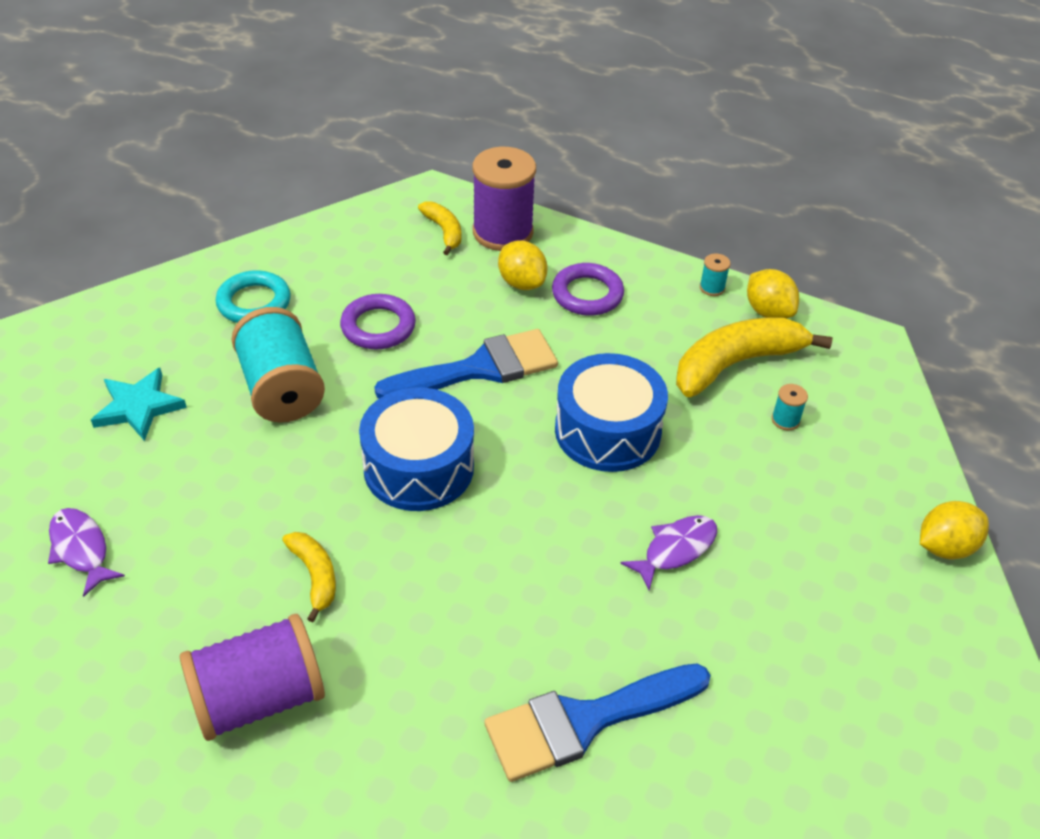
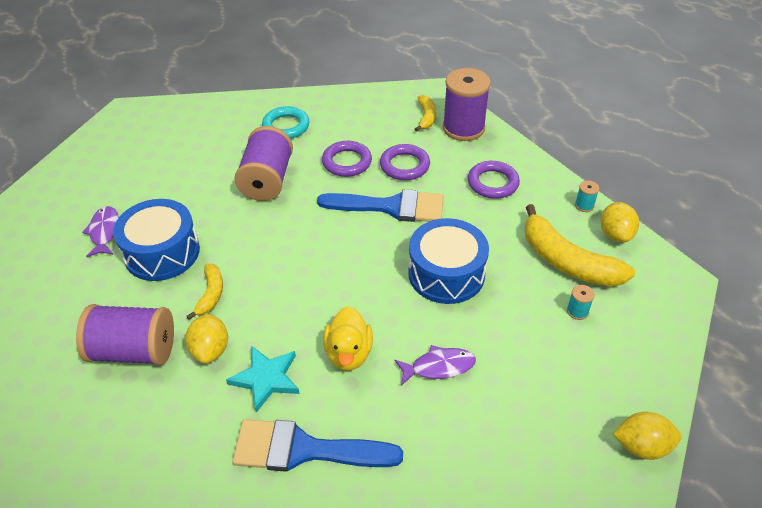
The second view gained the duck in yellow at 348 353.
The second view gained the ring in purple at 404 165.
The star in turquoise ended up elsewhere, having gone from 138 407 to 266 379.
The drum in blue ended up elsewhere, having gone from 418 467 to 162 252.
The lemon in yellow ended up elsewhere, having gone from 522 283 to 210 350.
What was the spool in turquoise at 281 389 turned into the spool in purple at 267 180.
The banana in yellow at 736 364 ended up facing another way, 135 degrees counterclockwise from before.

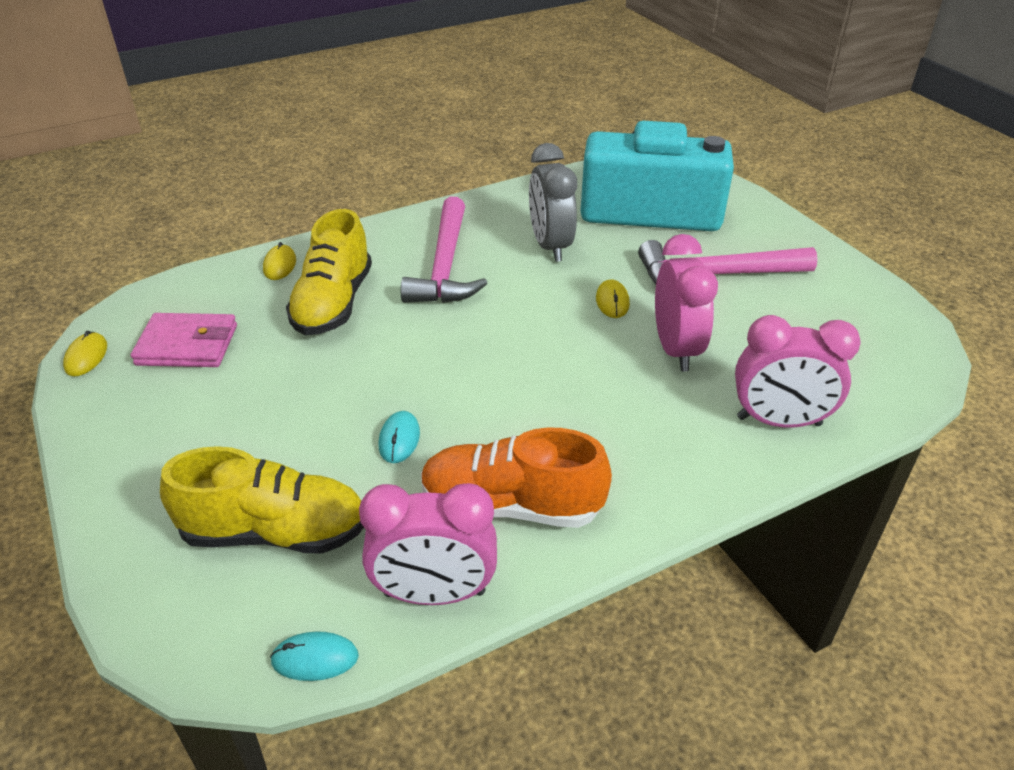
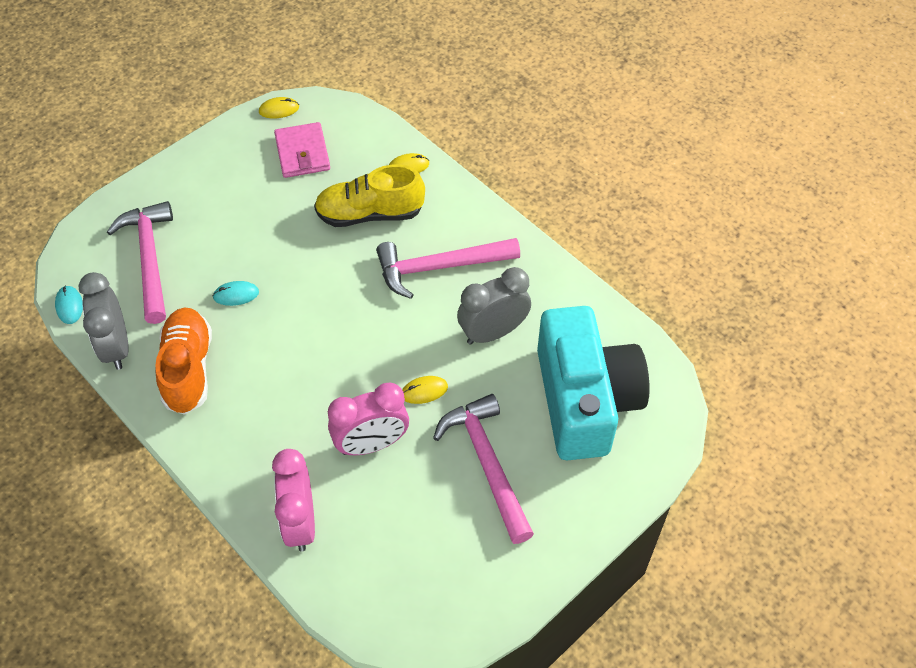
Where the shoe in yellow stood at 275 532, the hammer in pink came to stand at 150 259.
What was the clock in pink at 434 593 turned into the clock in grey at 116 346.

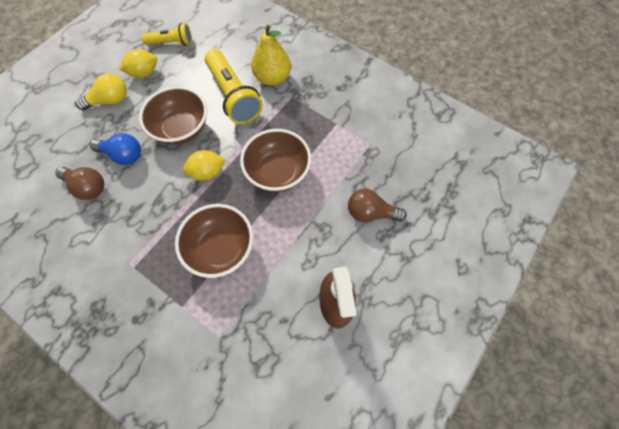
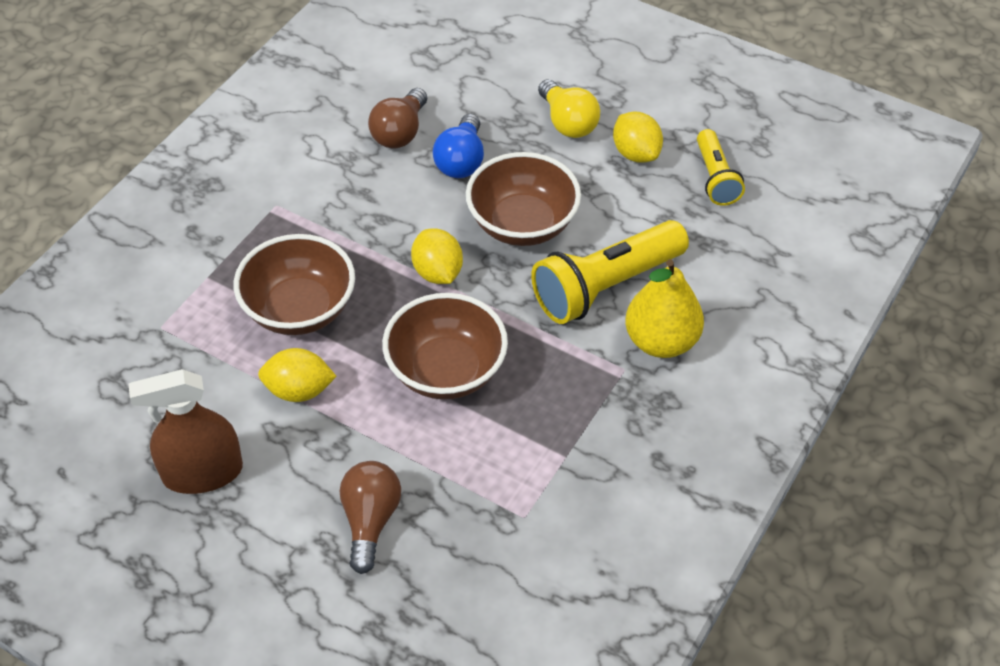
The second view gained the lemon in yellow at 299 390.

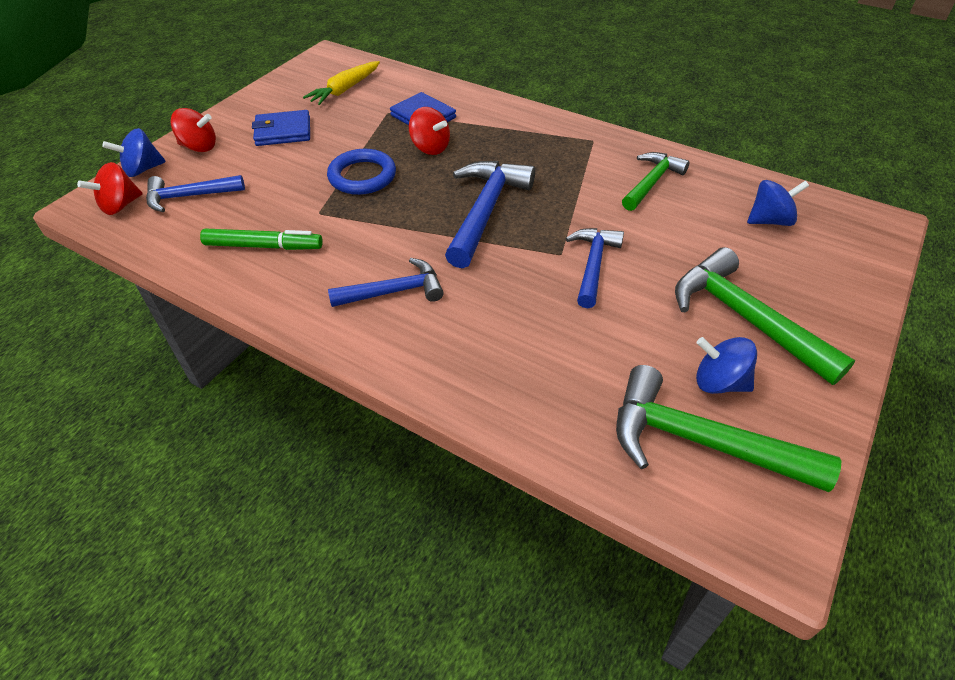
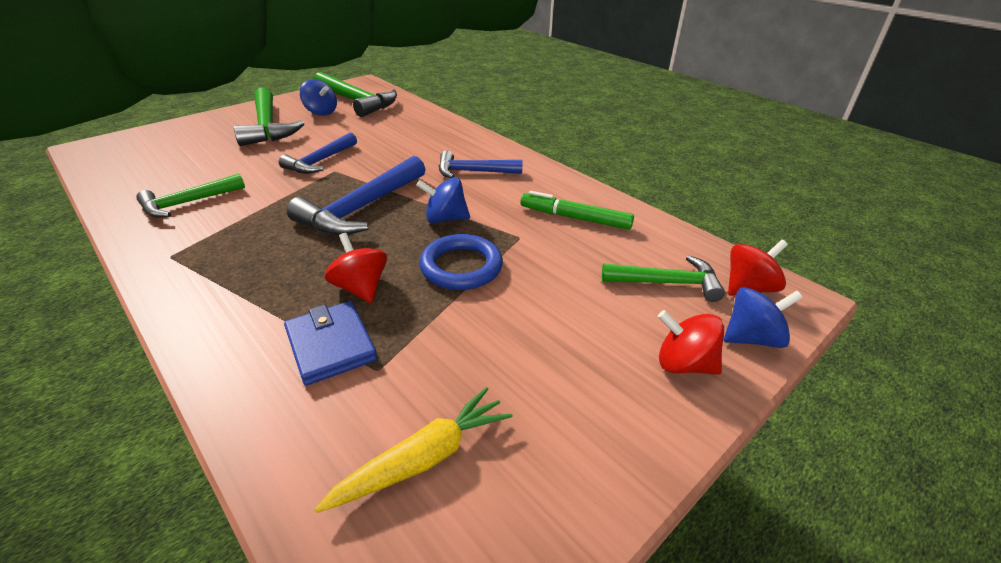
The second view lost the wallet in blue at 283 131.
The spinning top in blue ended up elsewhere, having gone from 769 220 to 445 219.
What was the hammer in blue at 189 196 turned into the hammer in green at 667 283.

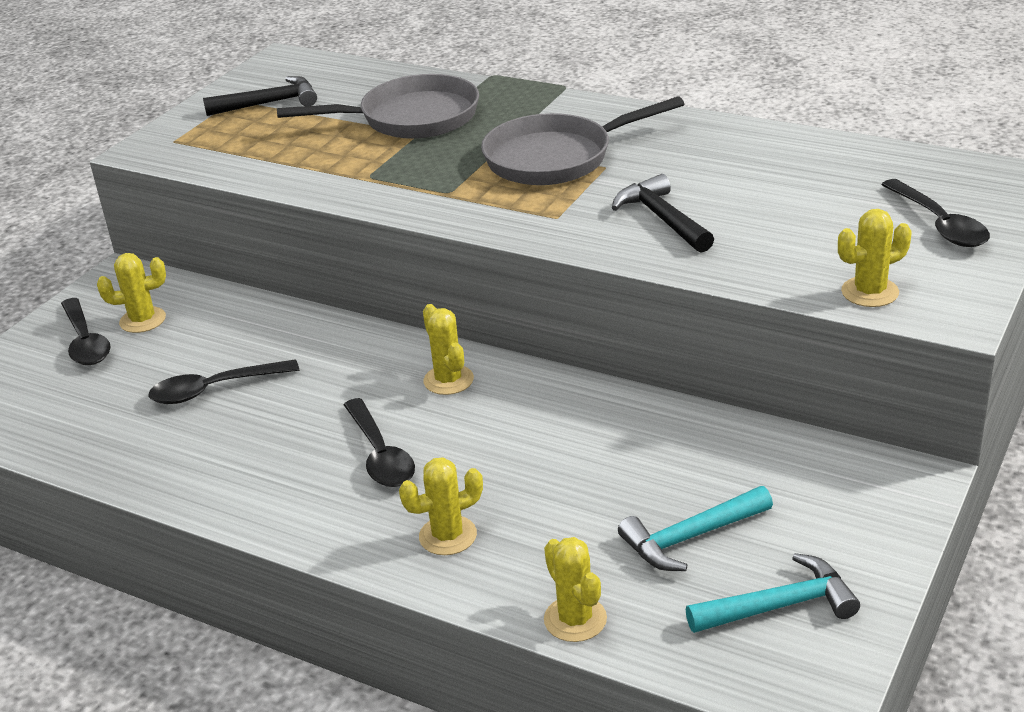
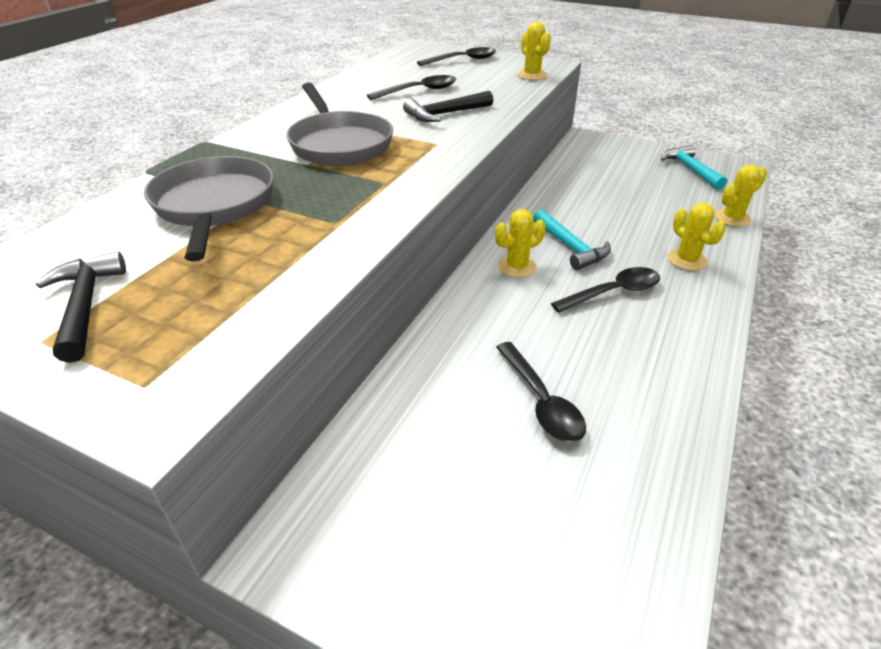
The second view lost the cactus in yellow at 142 320.
The spoon in black ended up elsewhere, having gone from 86 342 to 419 91.
The hammer in turquoise ended up elsewhere, having gone from 690 537 to 571 247.

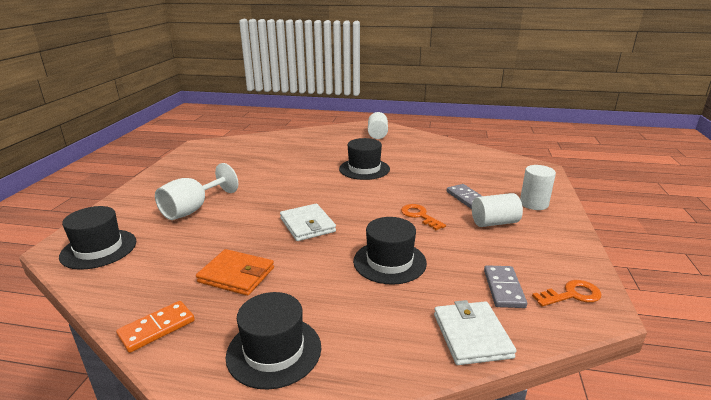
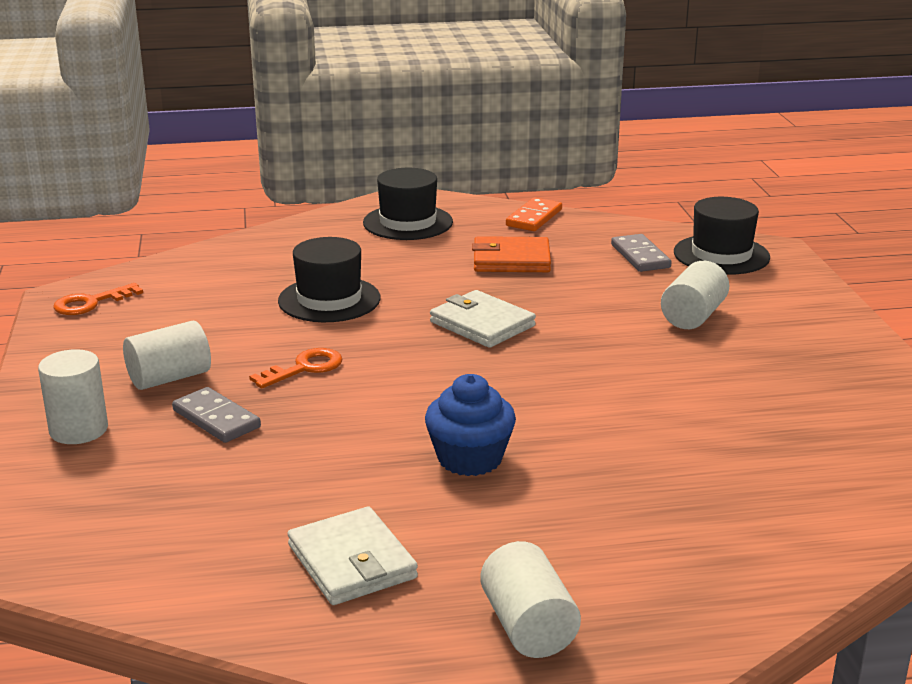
The wallet in white ended up elsewhere, having gone from 472 335 to 351 561.
The domino in grey ended up elsewhere, having gone from 504 288 to 640 256.
Where the goblet in white stood at 193 209, the cylinder in white came to stand at 693 316.
Where the hat in black stood at 364 169, the cupcake in blue came to stand at 470 458.
The key in orange at 419 216 ended up facing another way, 75 degrees counterclockwise from before.

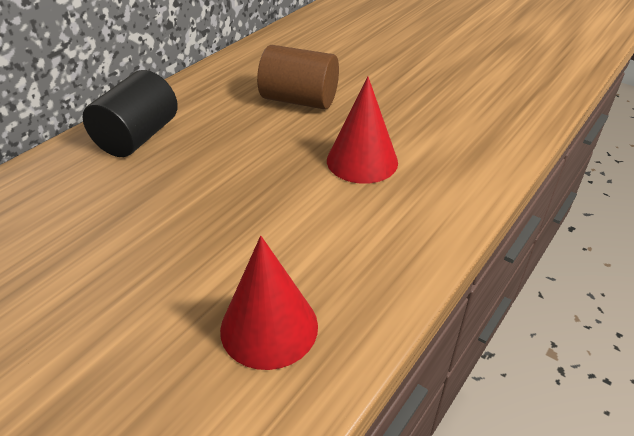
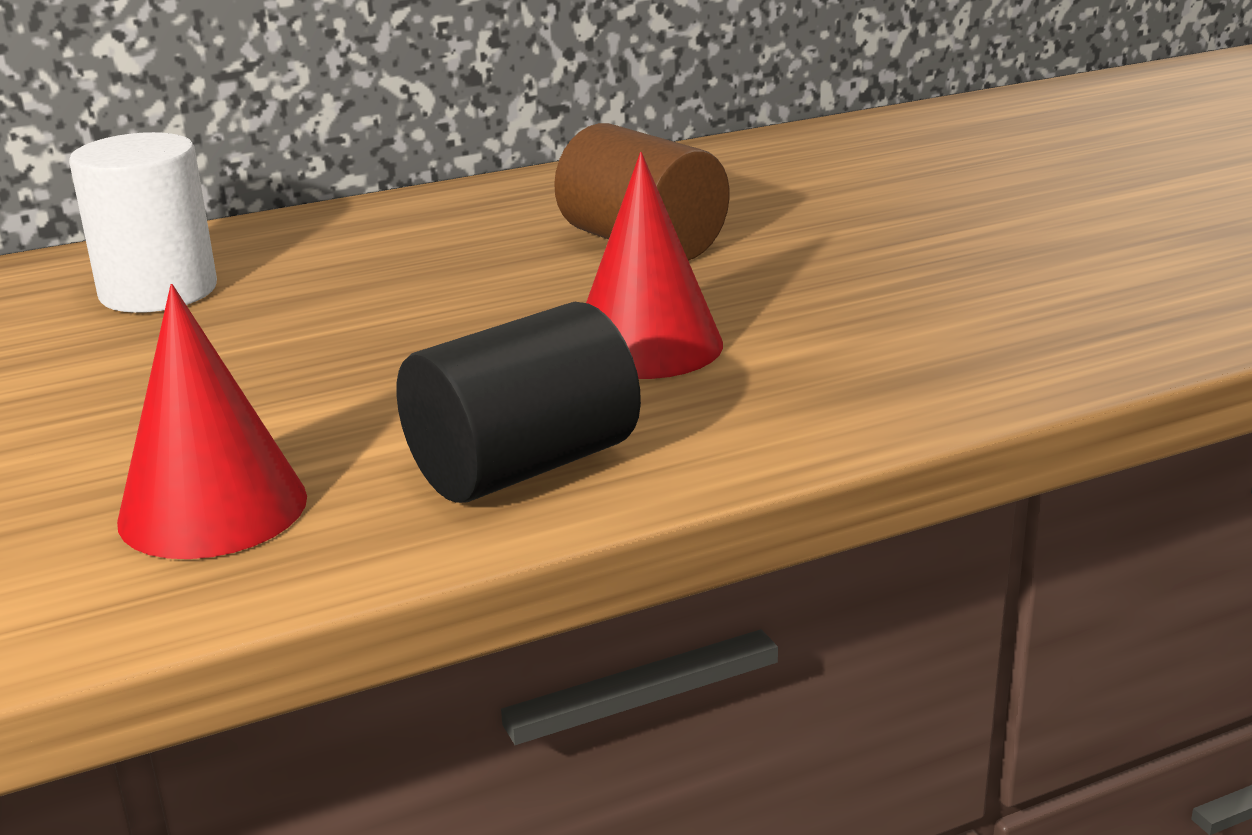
The second view gained the cylinder in white at 158 291.
The cylinder in black ended up elsewhere, having gone from 138 137 to 523 466.

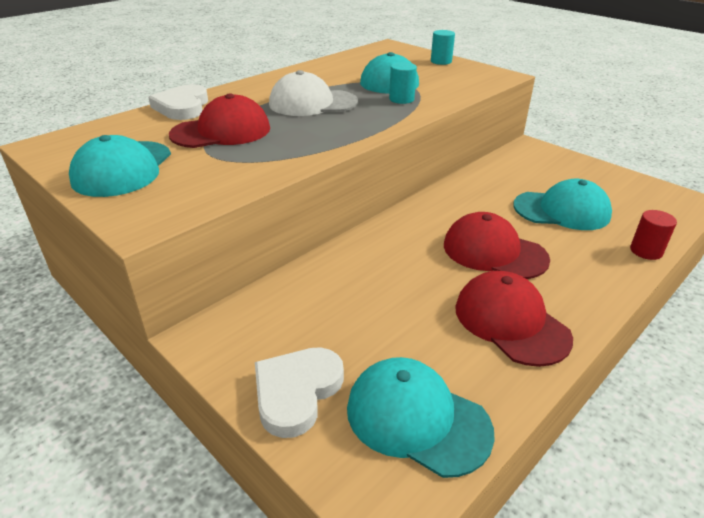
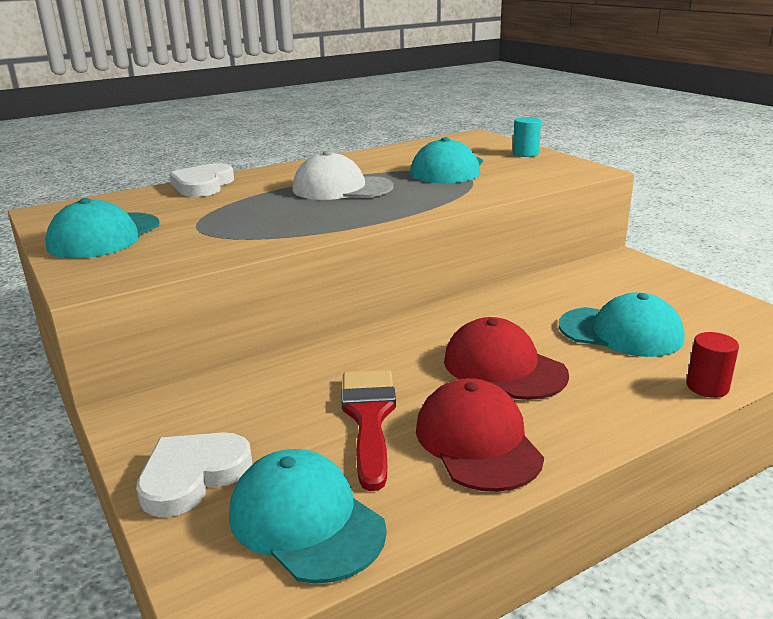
The second view lost the cap in red at 221 131.
The second view lost the cylinder in turquoise at 401 99.
The second view gained the brush in red at 369 418.

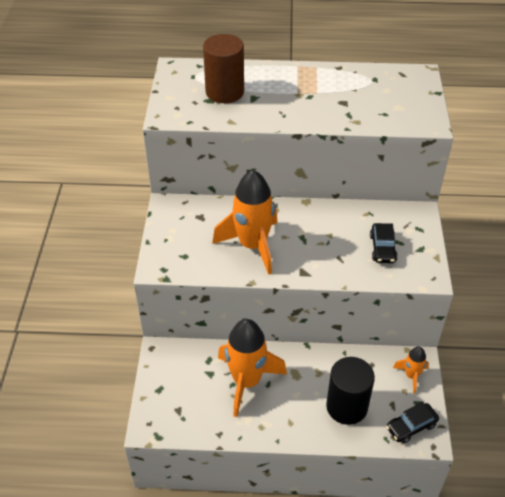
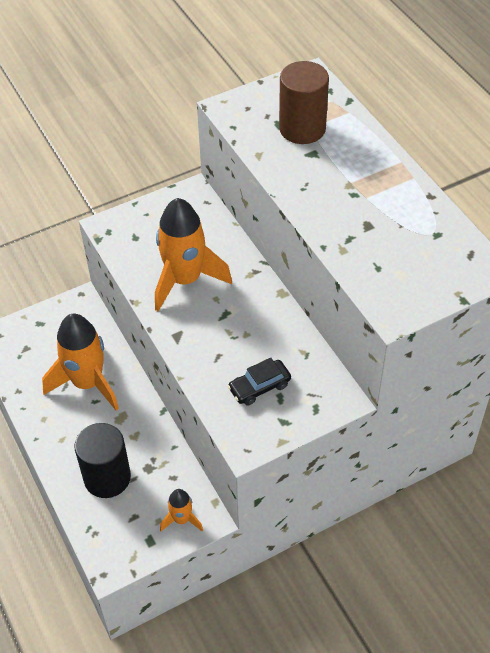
The second view lost the car in black at 411 426.

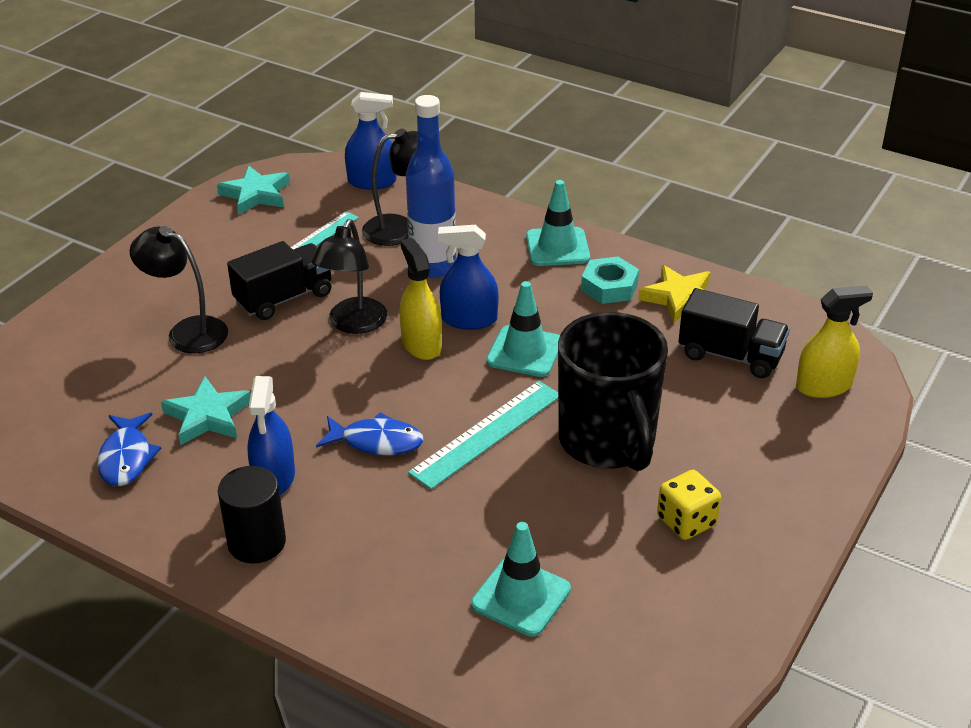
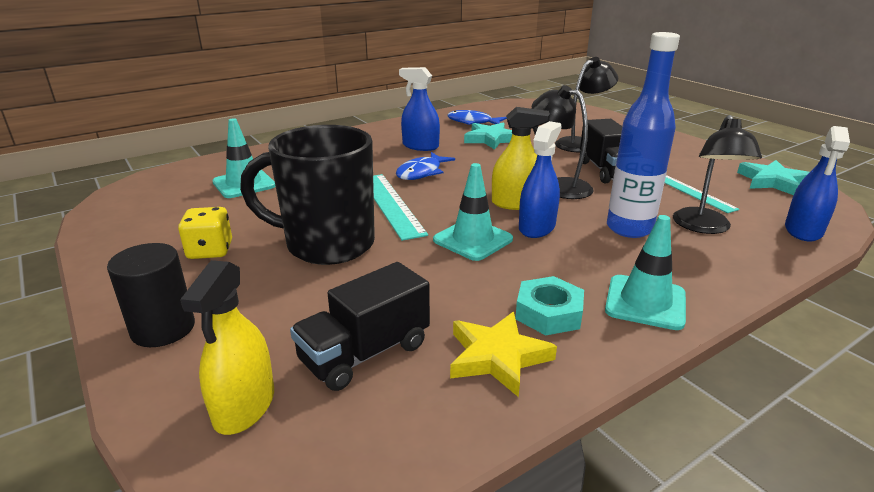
The cylinder in black ended up elsewhere, having gone from 256 542 to 163 328.

